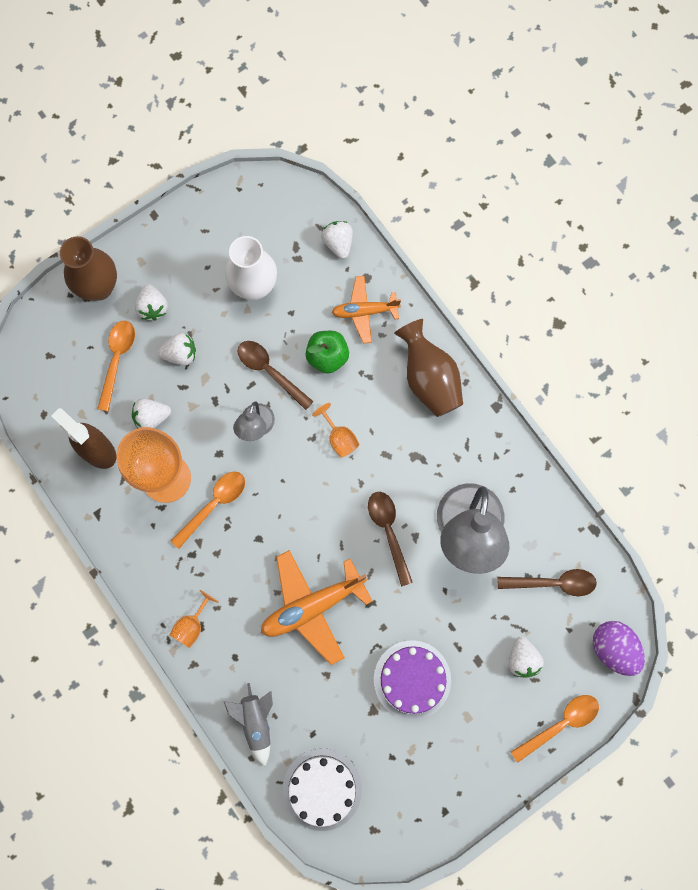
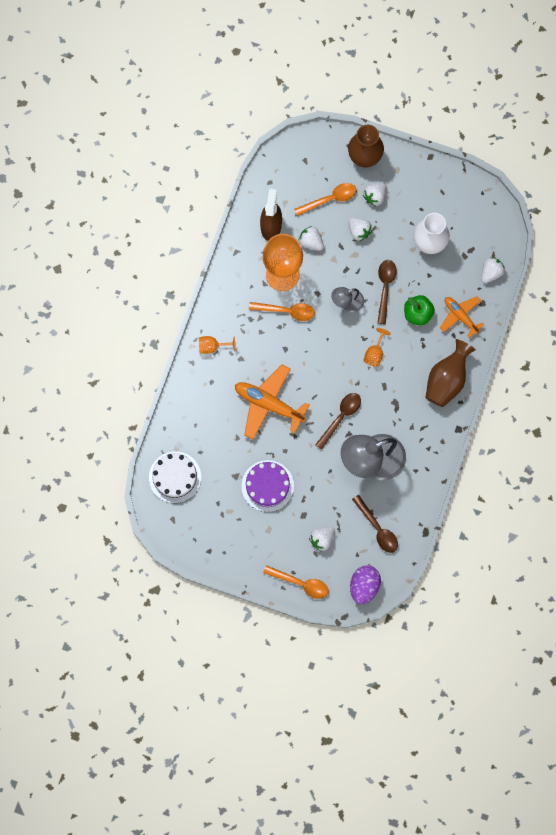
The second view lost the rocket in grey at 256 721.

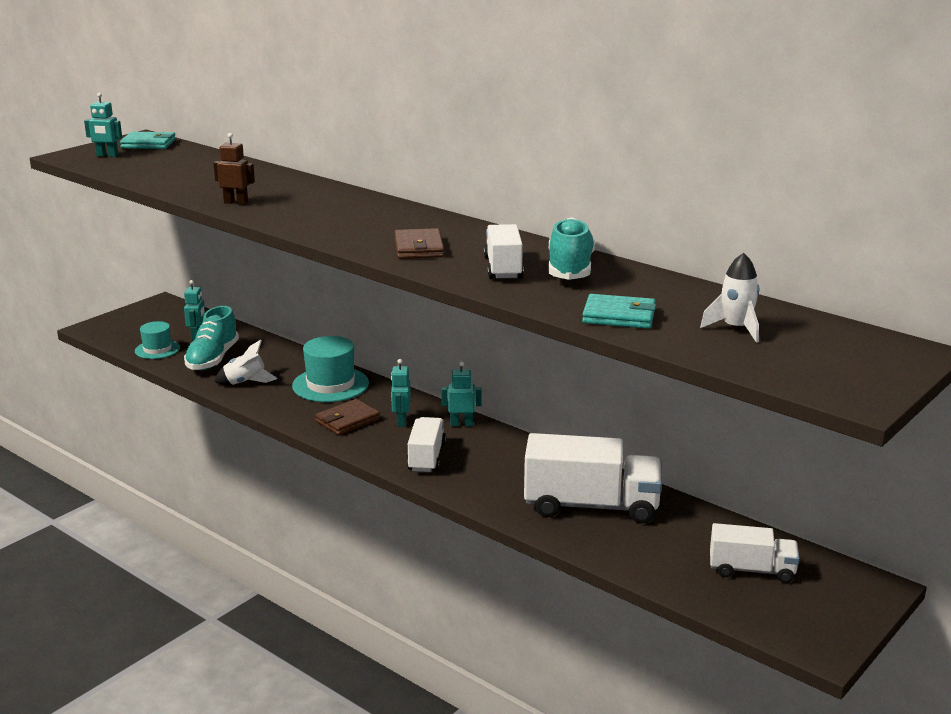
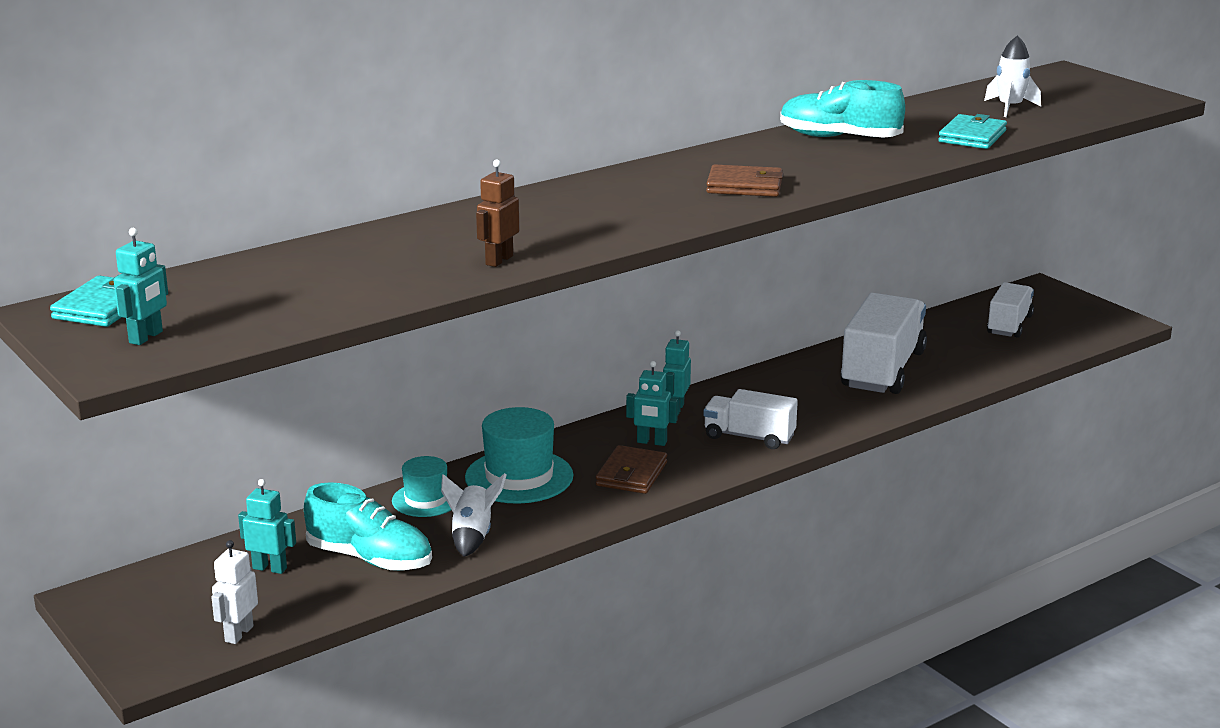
The second view lost the truck in white at 503 268.
The second view gained the robot in white at 238 634.
The hat in turquoise ended up elsewhere, having gone from 157 349 to 426 500.
The wallet in brown at 347 420 ended up facing another way, 45 degrees clockwise from before.

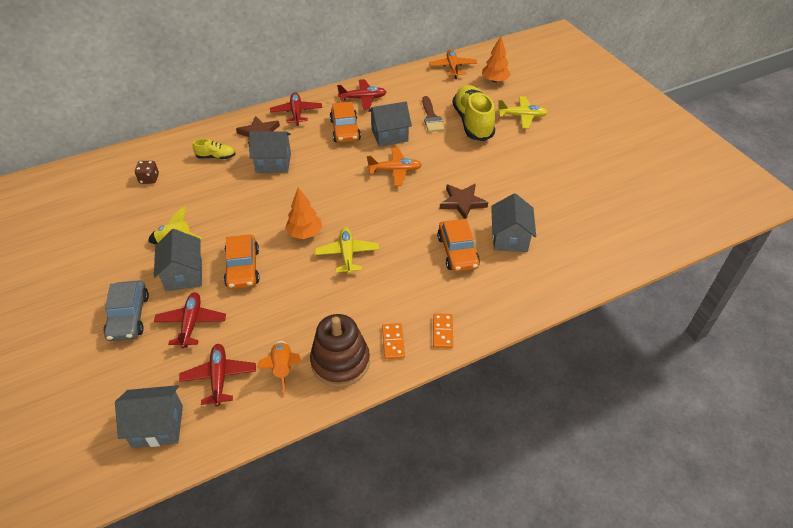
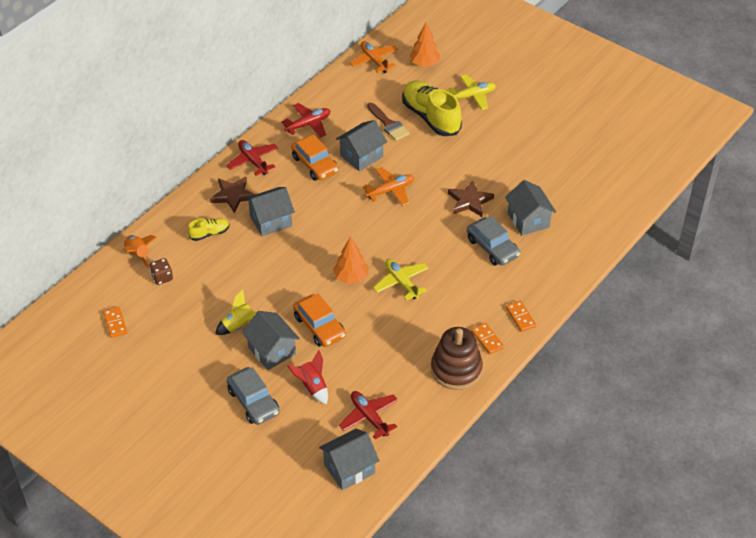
The second view gained the domino in orange at 115 323.
The rocket in orange ended up elsewhere, having gone from 283 369 to 138 255.
Where the plane in red stood at 191 323, the rocket in red came to stand at 312 386.
What was the car in orange at 457 252 turned into the car in grey at 492 247.

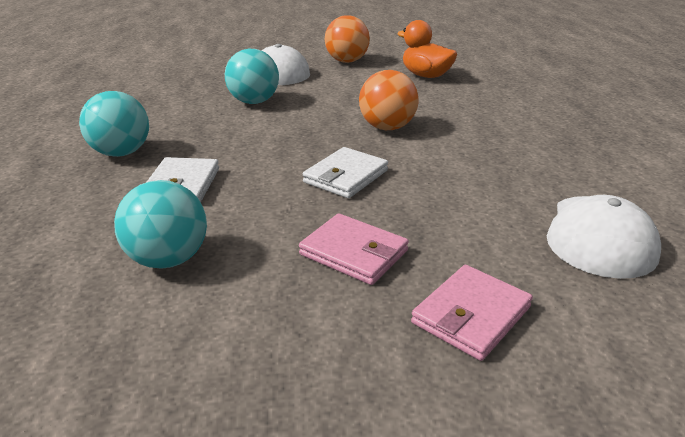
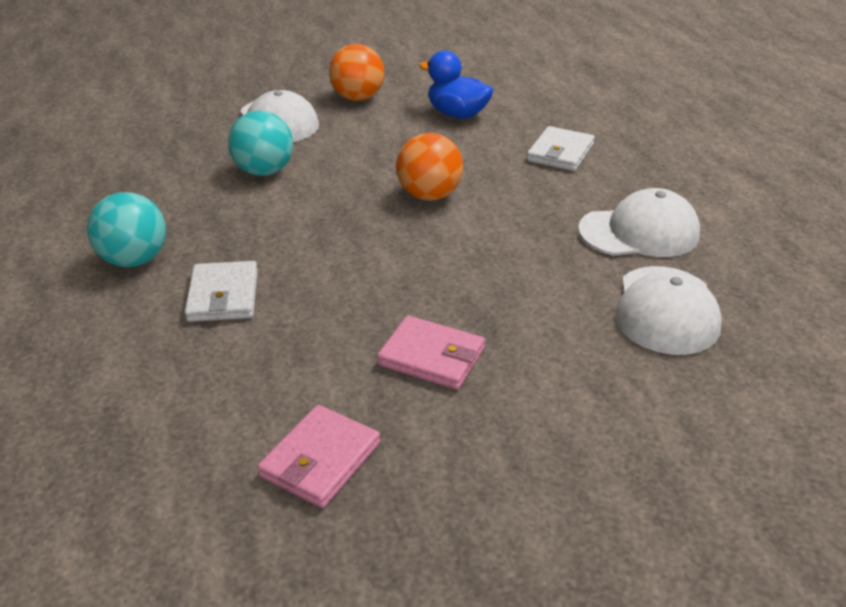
The second view lost the ball in turquoise at 168 259.
The second view gained the cap in white at 639 232.
The wallet in white ended up elsewhere, having gone from 346 176 to 560 153.
The wallet in pink ended up elsewhere, having gone from 471 315 to 320 459.
What was the duck in orange at 426 75 turned into the duck in blue at 457 114.

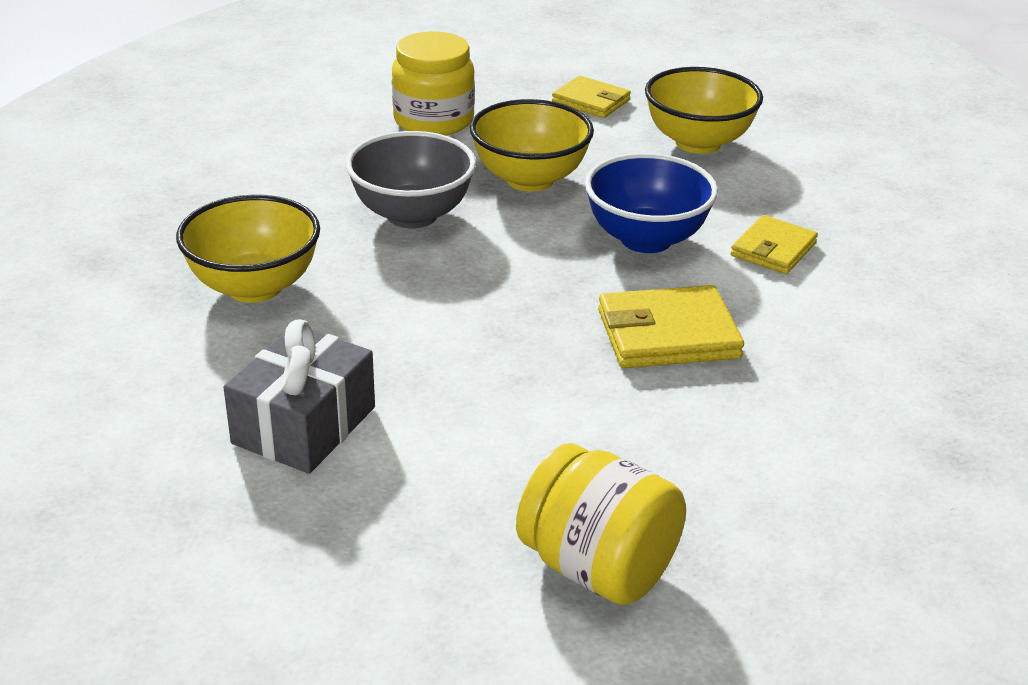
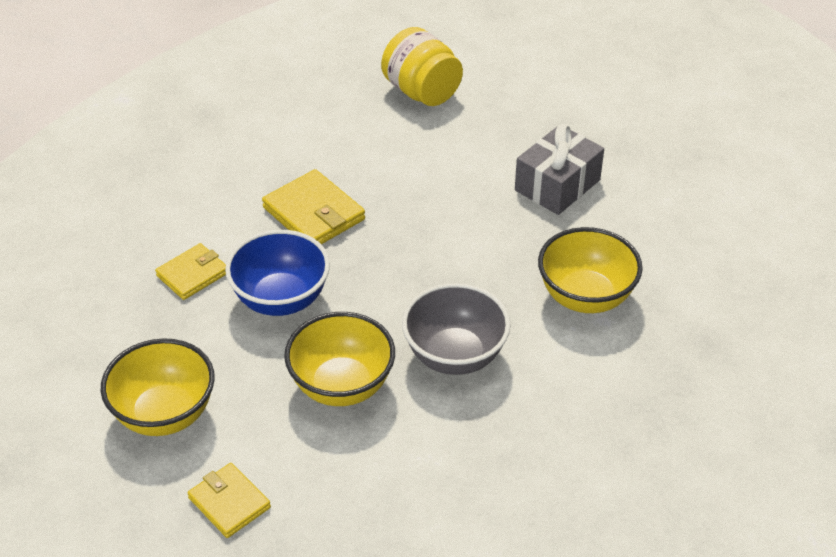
The second view lost the jar in yellow at 433 120.
The wallet in yellow at 668 334 ended up facing another way, 45 degrees clockwise from before.

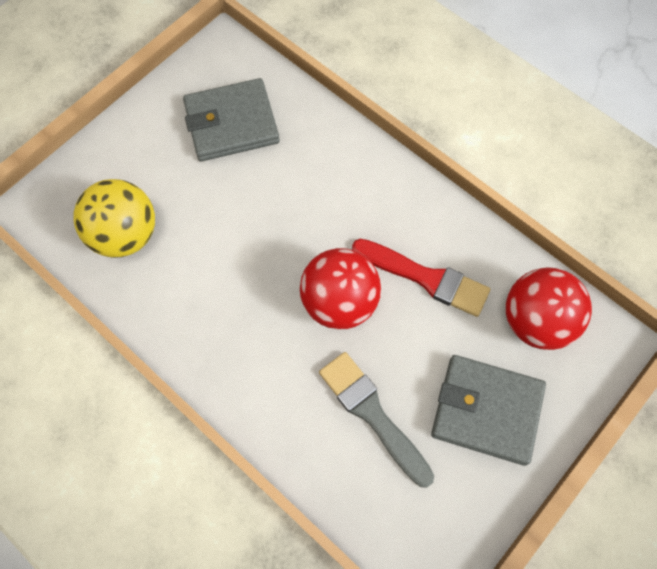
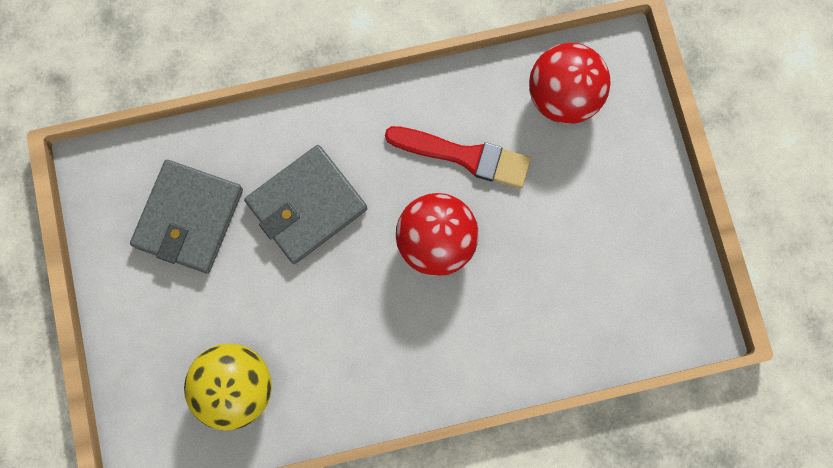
The second view lost the brush in grey at 373 414.
The wallet in grey ended up elsewhere, having gone from 486 410 to 306 206.
The brush in red at 425 278 ended up facing another way, 45 degrees clockwise from before.

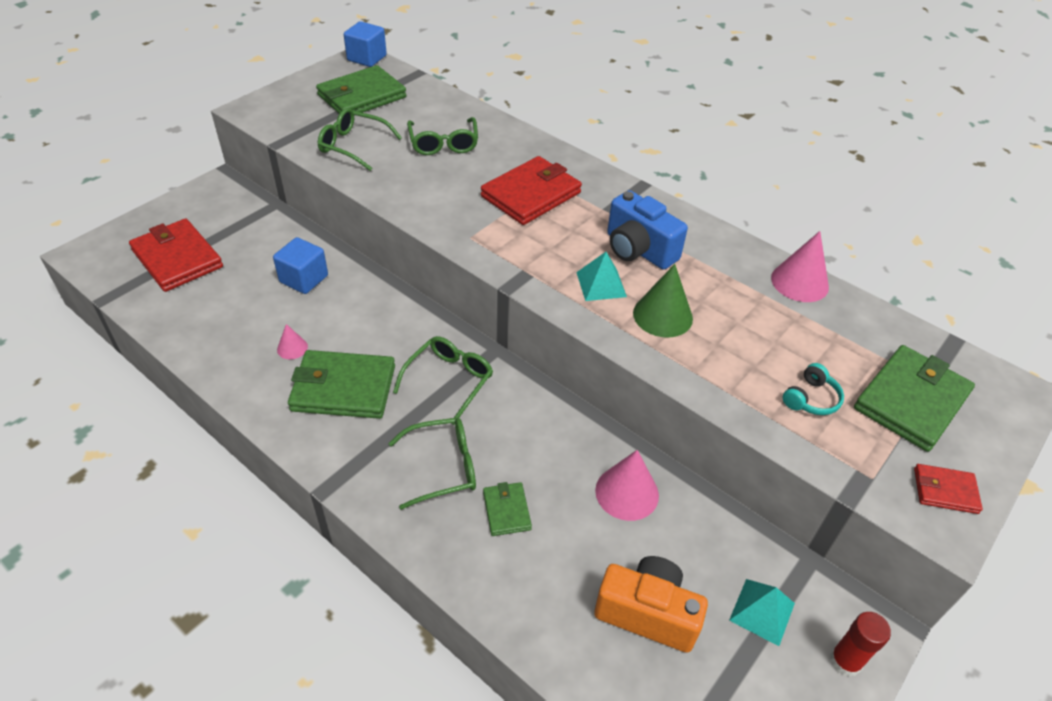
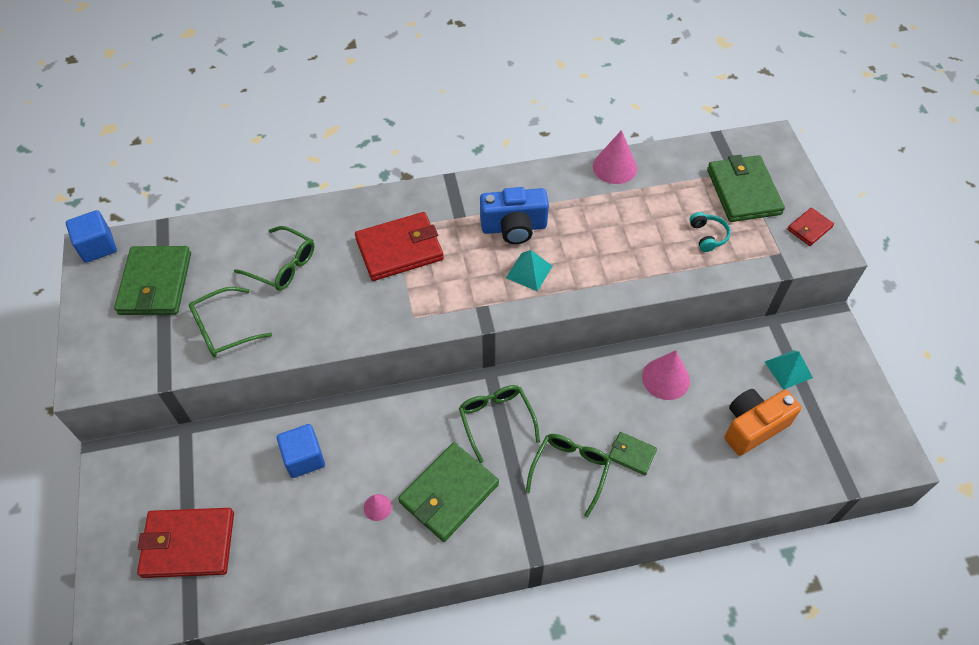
The second view lost the cone in green at 662 315.
The second view lost the glue stick in red at 845 661.
The wallet in red at 531 194 ended up facing another way, 75 degrees clockwise from before.

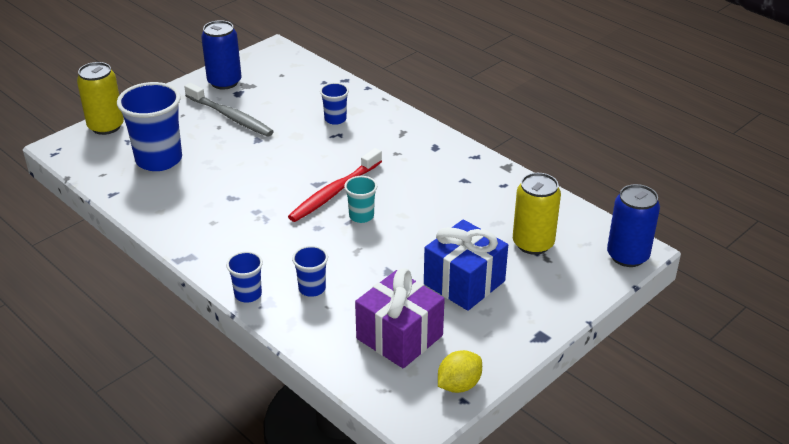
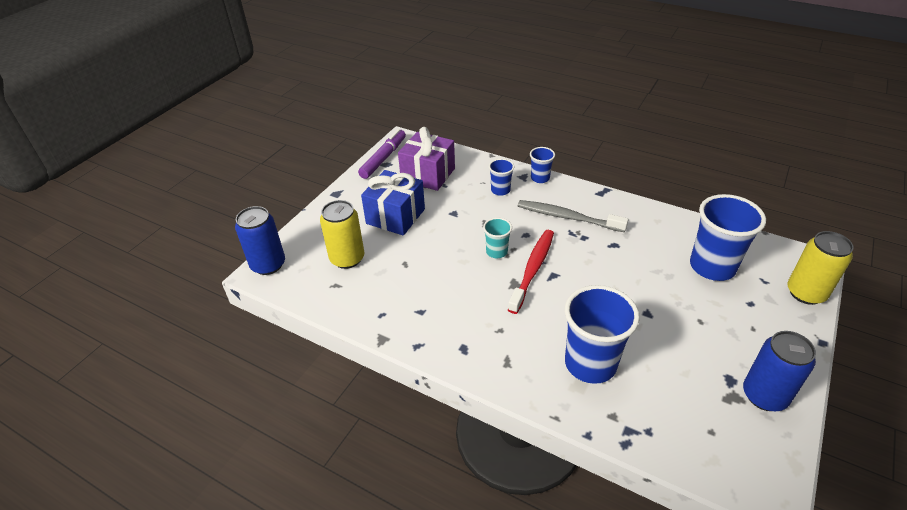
The toothbrush in grey ended up elsewhere, having gone from 230 116 to 567 217.
Where the lemon in yellow stood at 459 385, the marker in purple came to stand at 383 158.
The size of the cup in blue at 335 119 changed by a factor of 2.00.

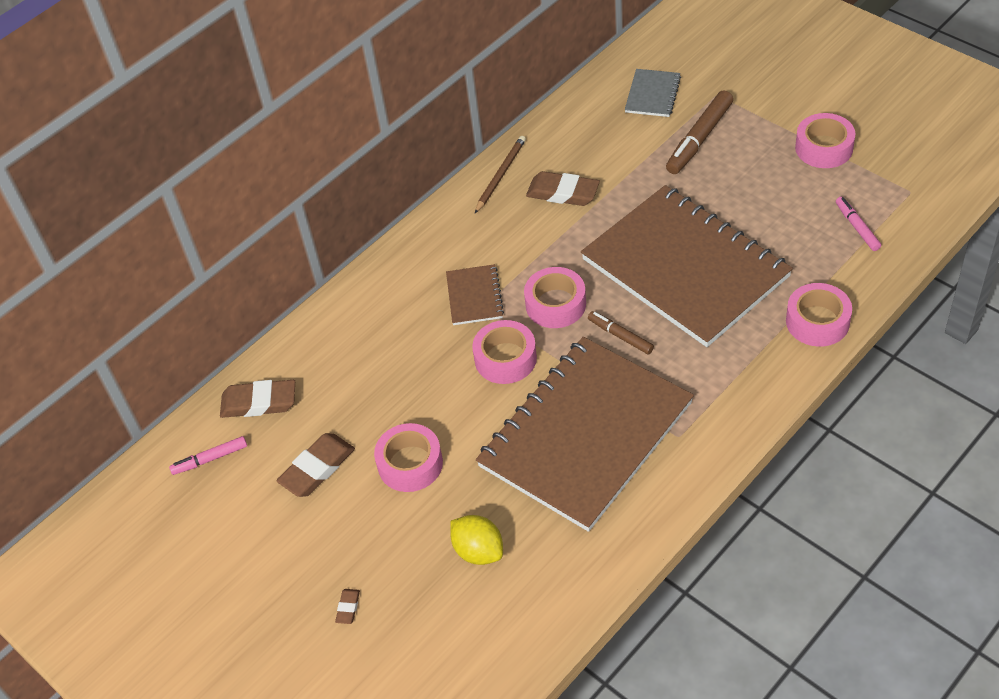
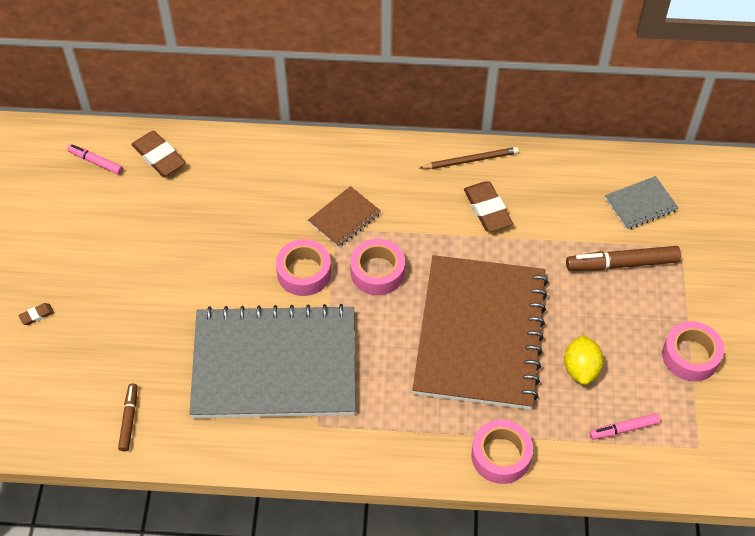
The second view lost the eraser in brown at 317 468.
The second view lost the tape in pink at 410 464.
The lemon in yellow ended up elsewhere, having gone from 478 551 to 581 369.
The marker in brown ended up elsewhere, having gone from 620 336 to 129 419.
What was the notebook in brown at 586 435 turned into the notebook in grey at 274 365.
The marker in pink at 857 227 ended up facing another way, 135 degrees counterclockwise from before.

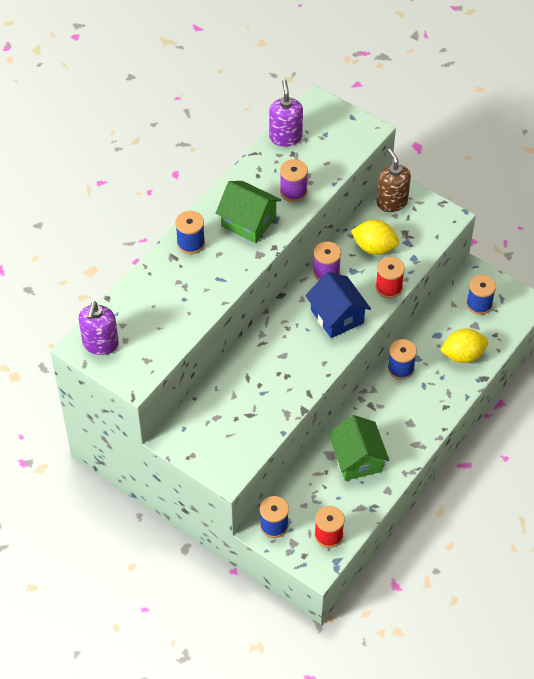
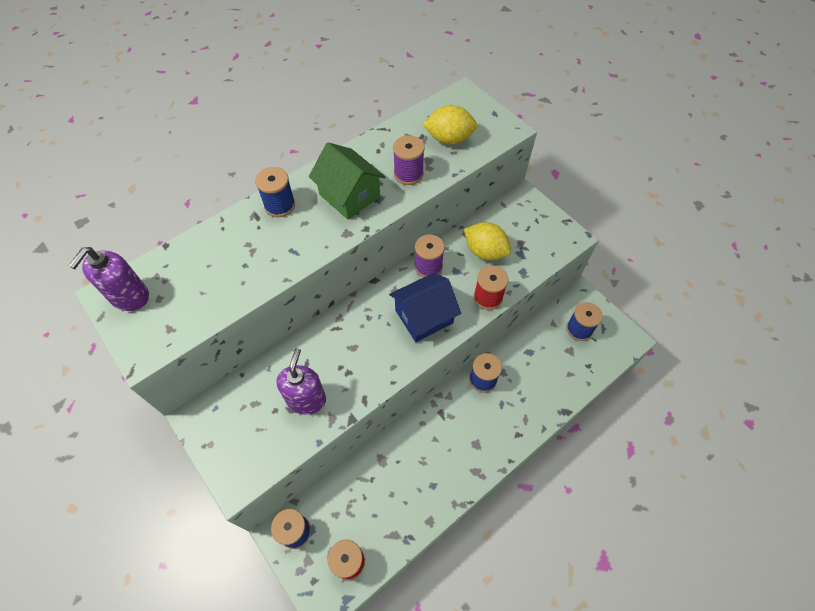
The second view lost the house in green at 357 459.
The second view lost the soap dispenser in brown at 391 202.
The soap dispenser in purple ended up elsewhere, having gone from 285 137 to 306 399.
The lemon in yellow ended up elsewhere, having gone from 463 355 to 449 139.
The house in blue at 337 316 ended up facing another way, 75 degrees clockwise from before.

